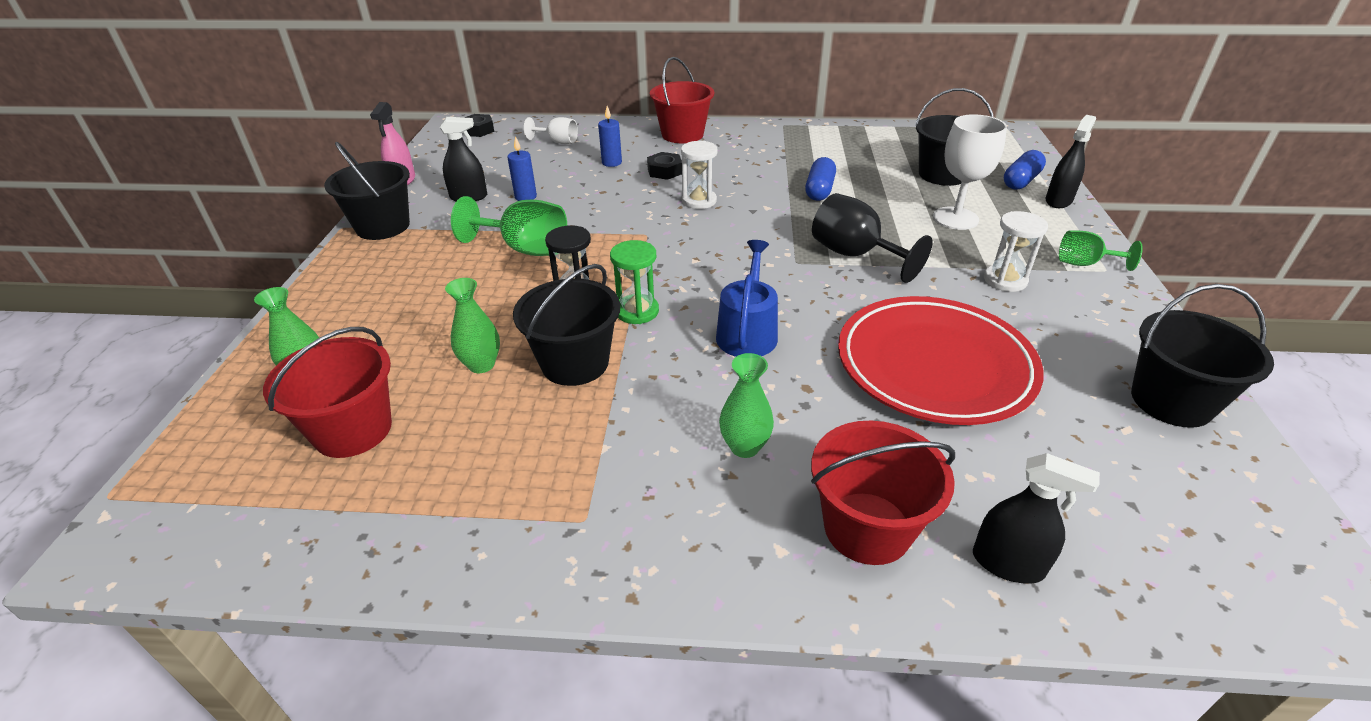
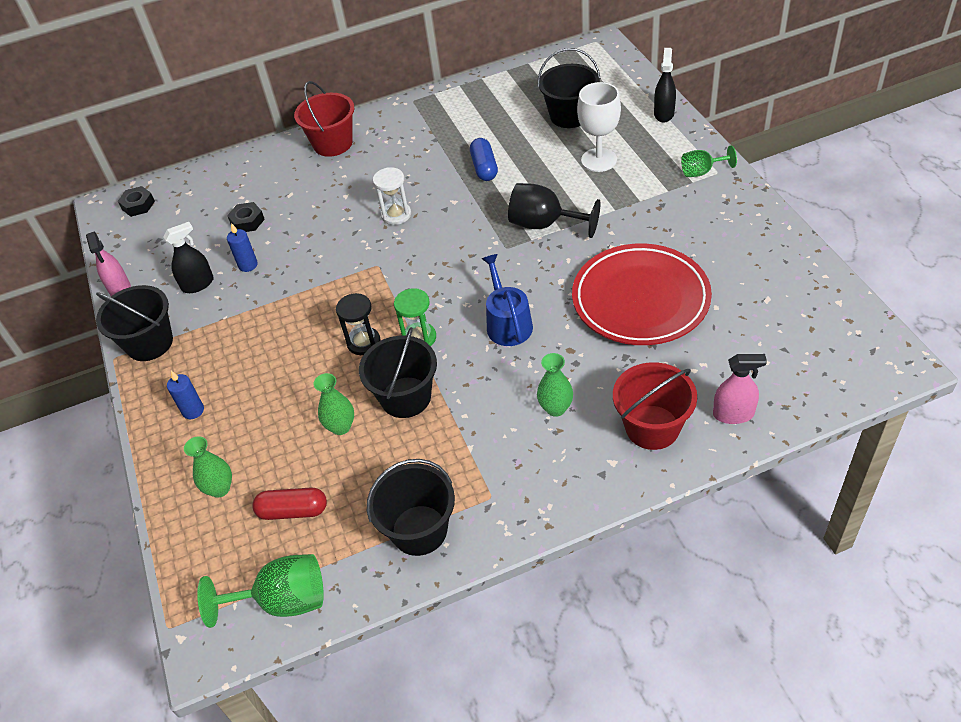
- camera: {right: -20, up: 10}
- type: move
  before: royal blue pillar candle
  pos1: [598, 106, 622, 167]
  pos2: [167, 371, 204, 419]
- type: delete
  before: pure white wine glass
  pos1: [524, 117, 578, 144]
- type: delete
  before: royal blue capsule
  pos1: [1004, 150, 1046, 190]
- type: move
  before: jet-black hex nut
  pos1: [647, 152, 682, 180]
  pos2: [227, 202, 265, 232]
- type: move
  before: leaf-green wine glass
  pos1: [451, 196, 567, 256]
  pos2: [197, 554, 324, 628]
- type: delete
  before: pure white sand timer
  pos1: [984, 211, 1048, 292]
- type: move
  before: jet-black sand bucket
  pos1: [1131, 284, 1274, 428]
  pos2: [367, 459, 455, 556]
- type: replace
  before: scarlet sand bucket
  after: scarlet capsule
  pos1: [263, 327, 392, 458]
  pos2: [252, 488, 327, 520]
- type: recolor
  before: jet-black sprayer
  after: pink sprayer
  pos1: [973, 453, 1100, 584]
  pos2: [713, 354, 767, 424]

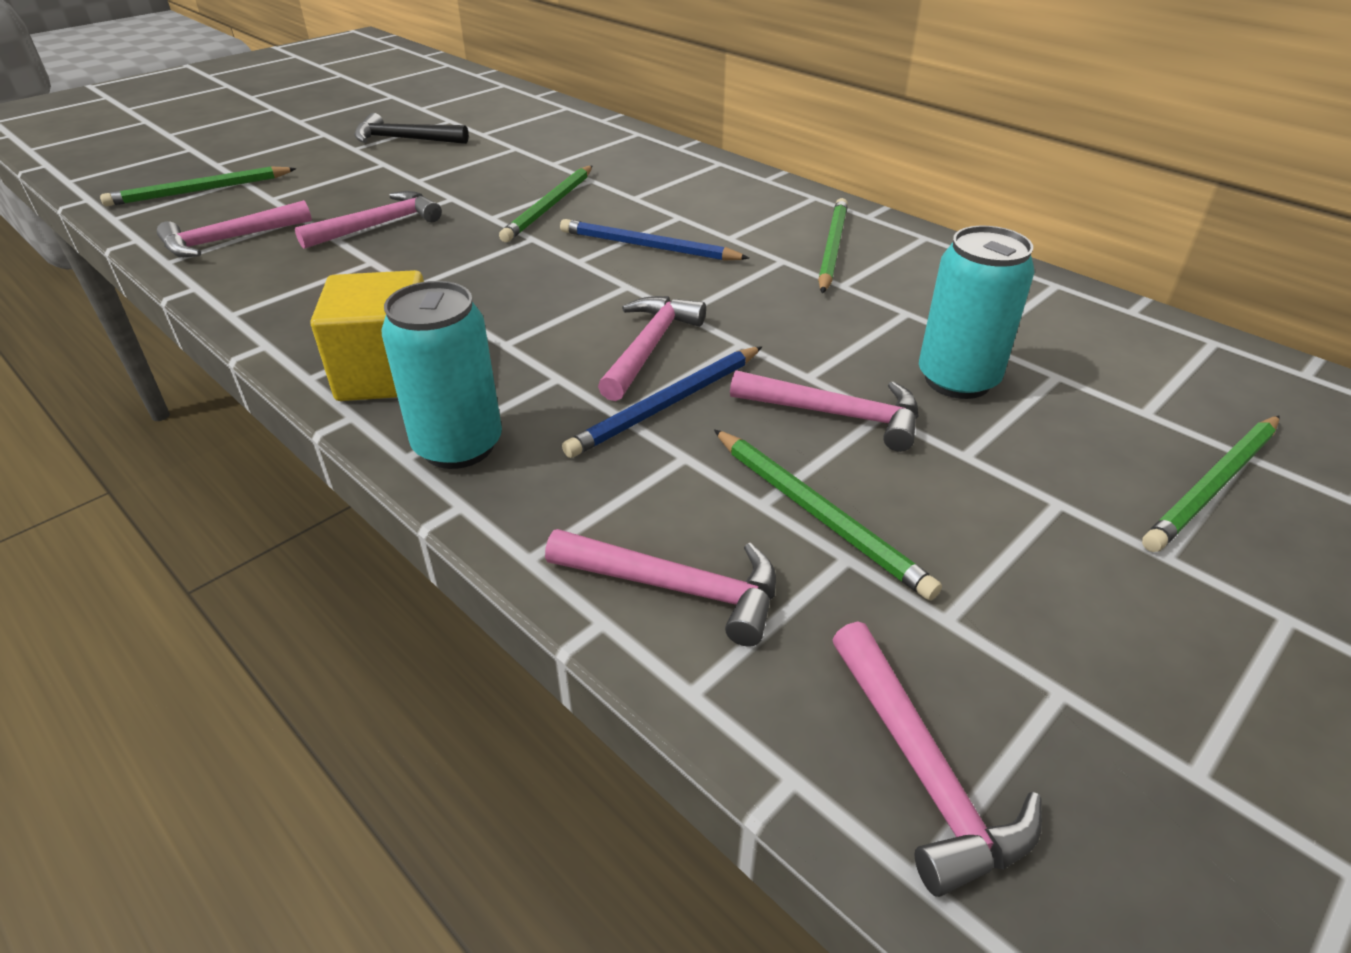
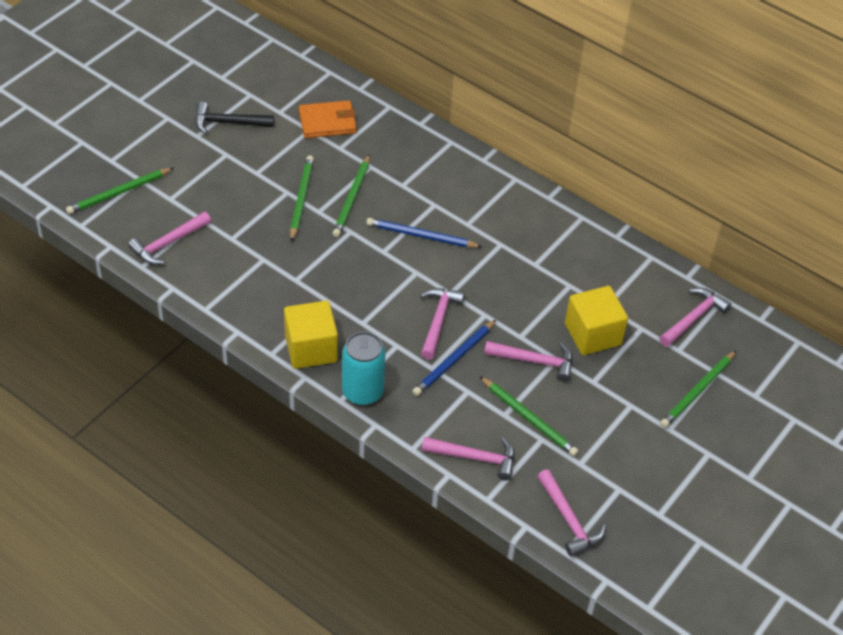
- camera: {right: -10, up: 10}
- type: move
  before: pink claw hammer
  pos1: [295, 191, 442, 249]
  pos2: [659, 288, 731, 347]
- type: move
  before: leaf-green lead pencil
  pos1: [818, 198, 848, 294]
  pos2: [290, 155, 314, 242]
- type: replace
  before: teal soda can
  after: bright yellow block
  pos1: [919, 226, 1035, 399]
  pos2: [565, 286, 628, 355]
- type: insert
  after: orange-coloured wallet
  pos2: [299, 100, 357, 138]

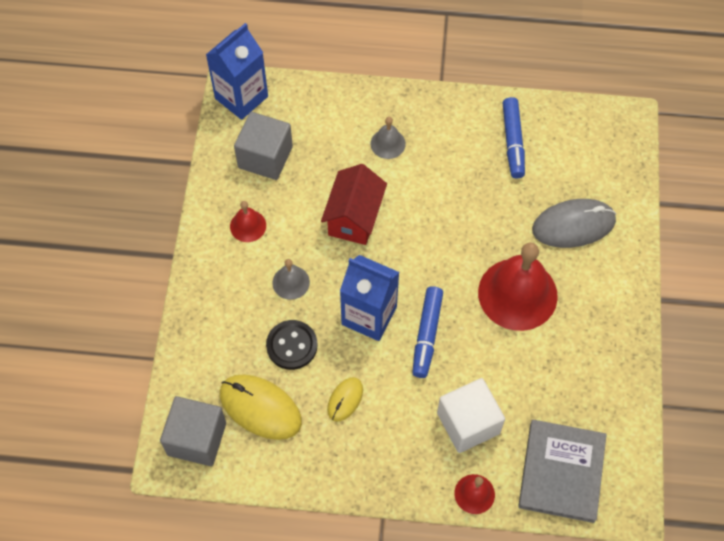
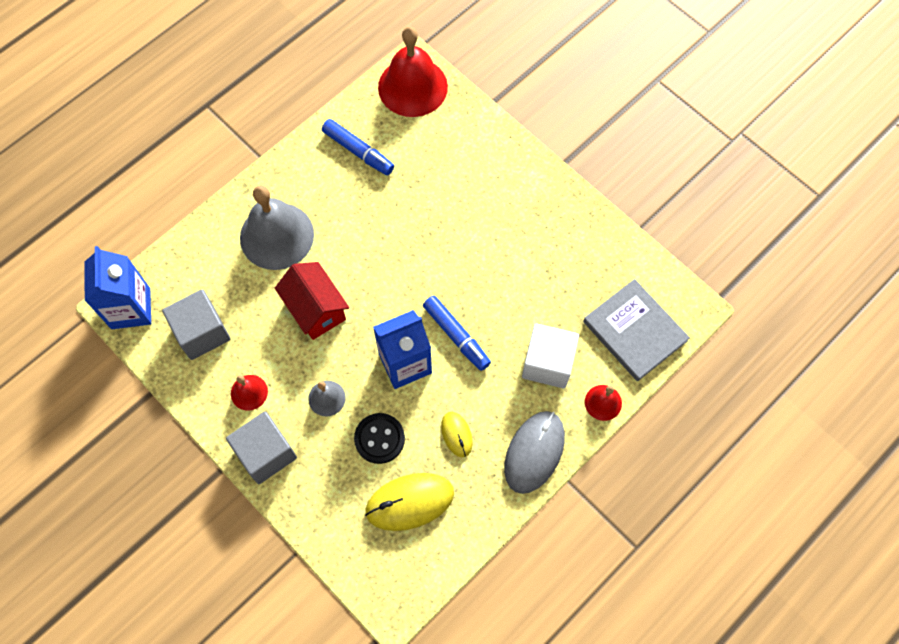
- camera: {right: -50, up: 5}
- type: resize
  before: grey hand bell
  pos1: [371, 117, 406, 159]
  pos2: [240, 185, 314, 270]
  scale: 2.12
- type: move
  before: grey PC mouse
  pos1: [532, 199, 616, 248]
  pos2: [504, 411, 565, 494]
- type: move
  before: scarlet hand bell
  pos1: [478, 242, 558, 331]
  pos2: [378, 27, 448, 117]
- type: move
  before: grey block
  pos1: [160, 396, 226, 466]
  pos2: [226, 411, 297, 484]

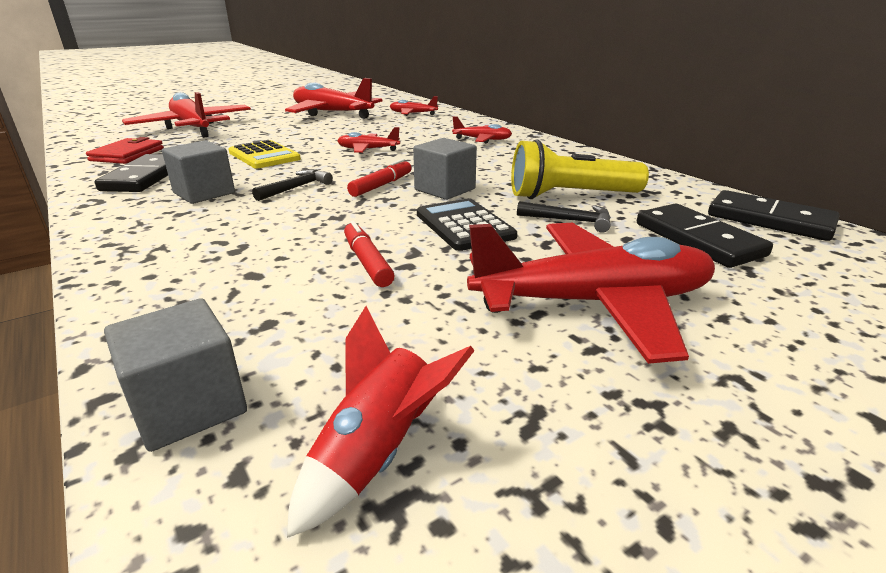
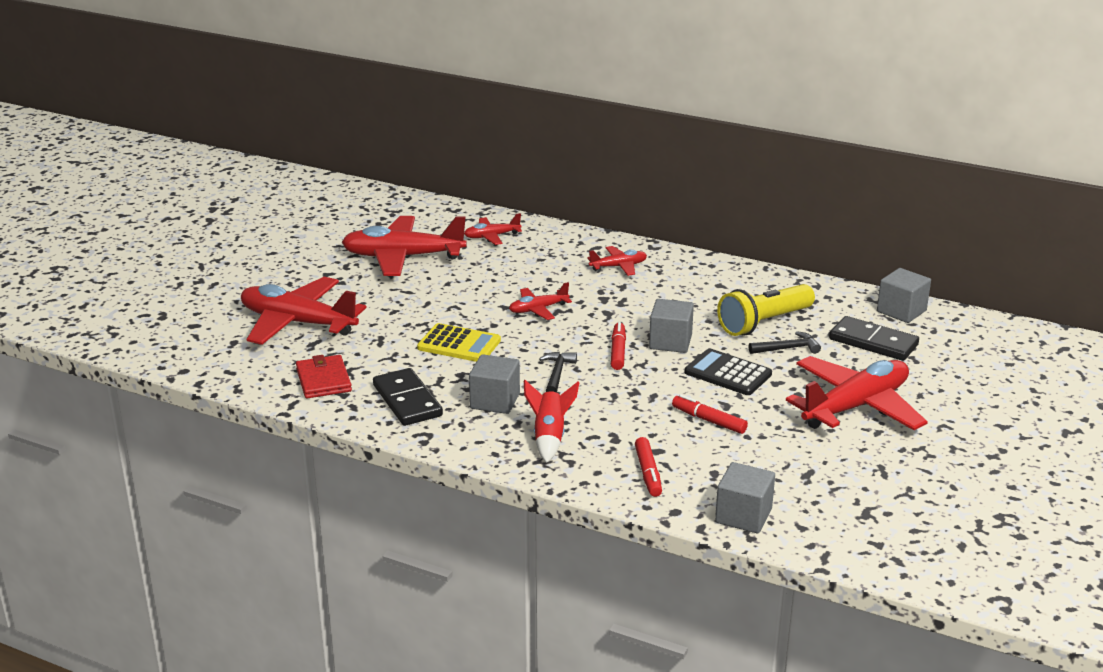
- camera: {right: -30, up: 0}
- type: replace
  before: jet-black domino
  after: grey block
  pos1: [708, 190, 839, 241]
  pos2: [877, 268, 931, 323]
- type: move
  before: scarlet spaceship
  pos1: [287, 306, 475, 538]
  pos2: [524, 380, 579, 463]
- type: insert
  after: scarlet marker
  pos2: [635, 437, 662, 497]

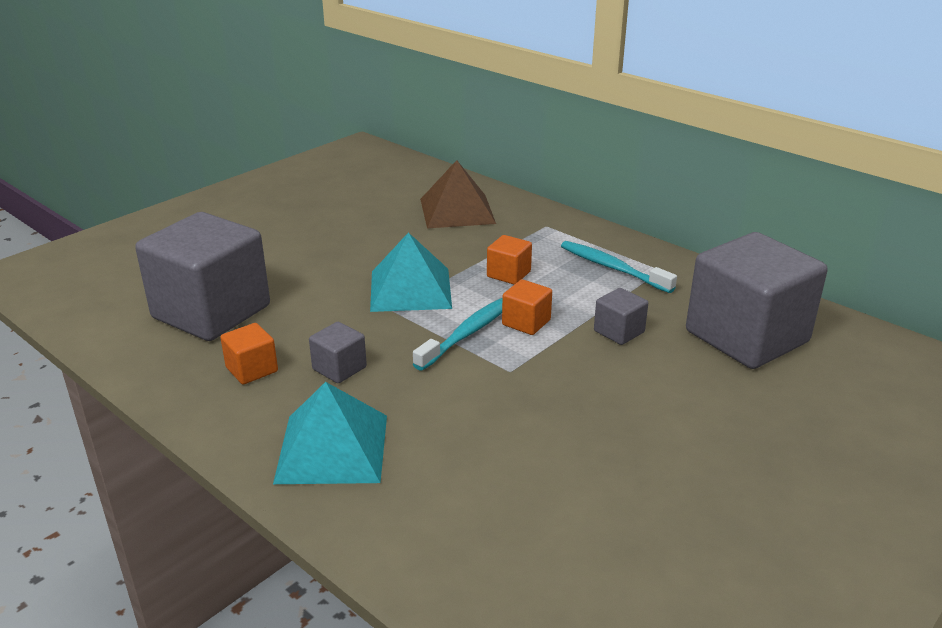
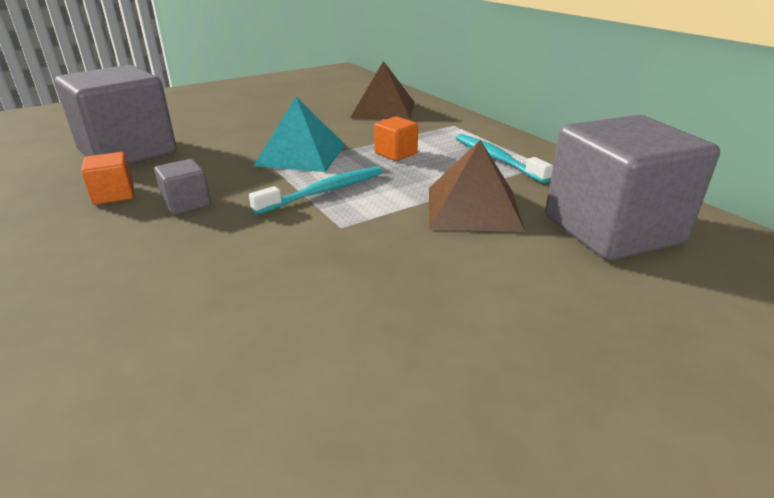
- camera: {right: 15, up: 0}
- type: delete
  before: orange-coloured block
  pos1: [502, 279, 552, 335]
- type: replace
  before: grey block
  after: brown pyramid shape
  pos1: [594, 288, 648, 345]
  pos2: [429, 140, 525, 232]
- type: delete
  before: teal pyramid shape
  pos1: [273, 382, 387, 484]

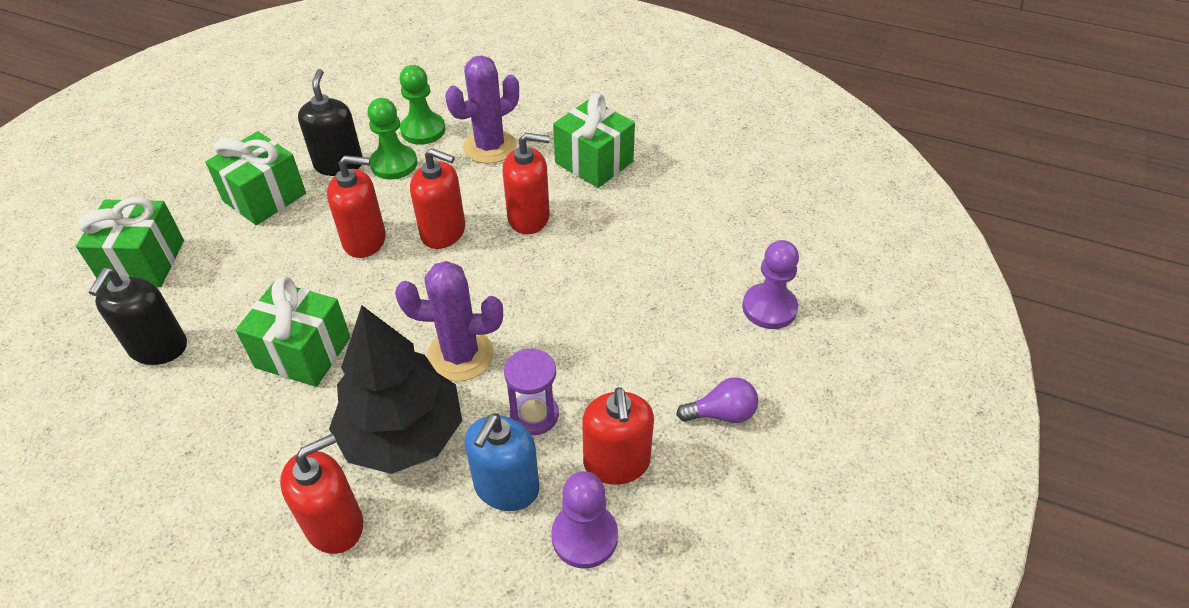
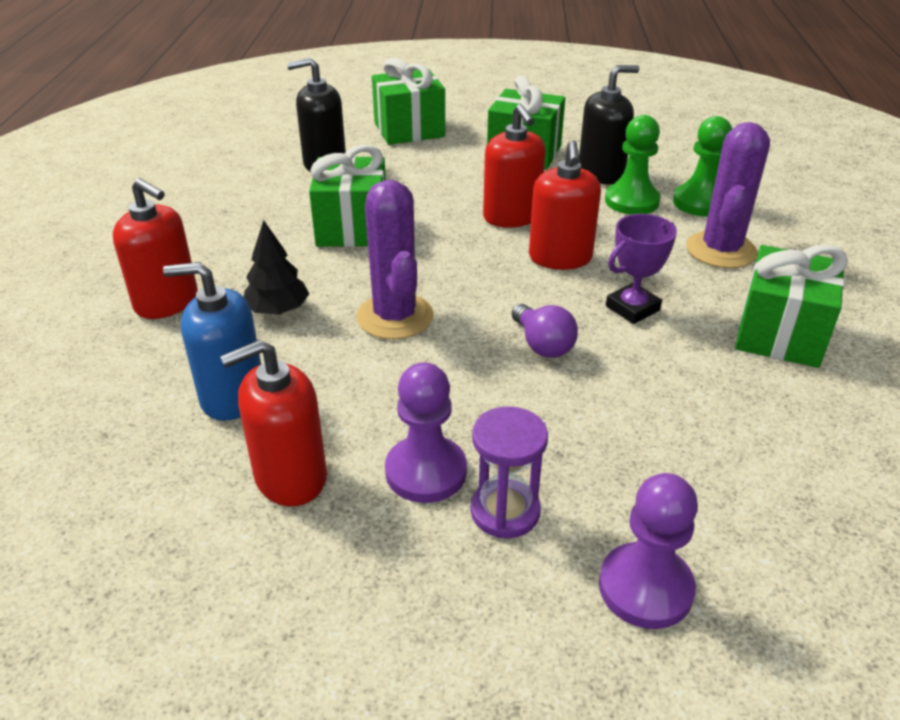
- camera: {right: 70, up: -10}
- type: rotate
  before: royal purple cactus
  pos1: [445, 56, 519, 164]
  pos2: [686, 122, 770, 268]
  turn: 75
- type: replace
  before: scarlet pump bottle
  after: royal purple prize cup
  pos1: [503, 133, 550, 234]
  pos2: [606, 214, 677, 324]
- type: resize
  before: jet-black tree
  pos1: [329, 305, 462, 474]
  pos2: [244, 220, 309, 315]
  scale: 0.48
- type: move
  before: royal purple sand timer
  pos1: [504, 348, 559, 435]
  pos2: [471, 406, 548, 538]
- type: move
  before: royal purple bulb
  pos1: [676, 377, 758, 423]
  pos2: [511, 304, 578, 358]
- type: move
  before: royal purple chess pawn
  pos1: [551, 471, 618, 569]
  pos2: [385, 362, 467, 503]

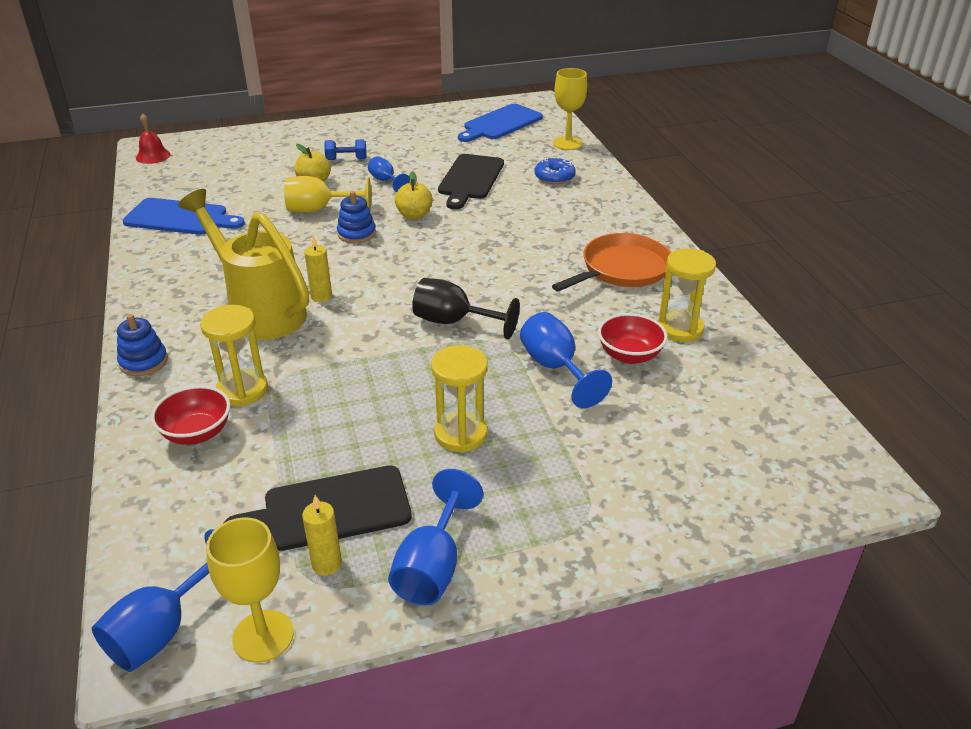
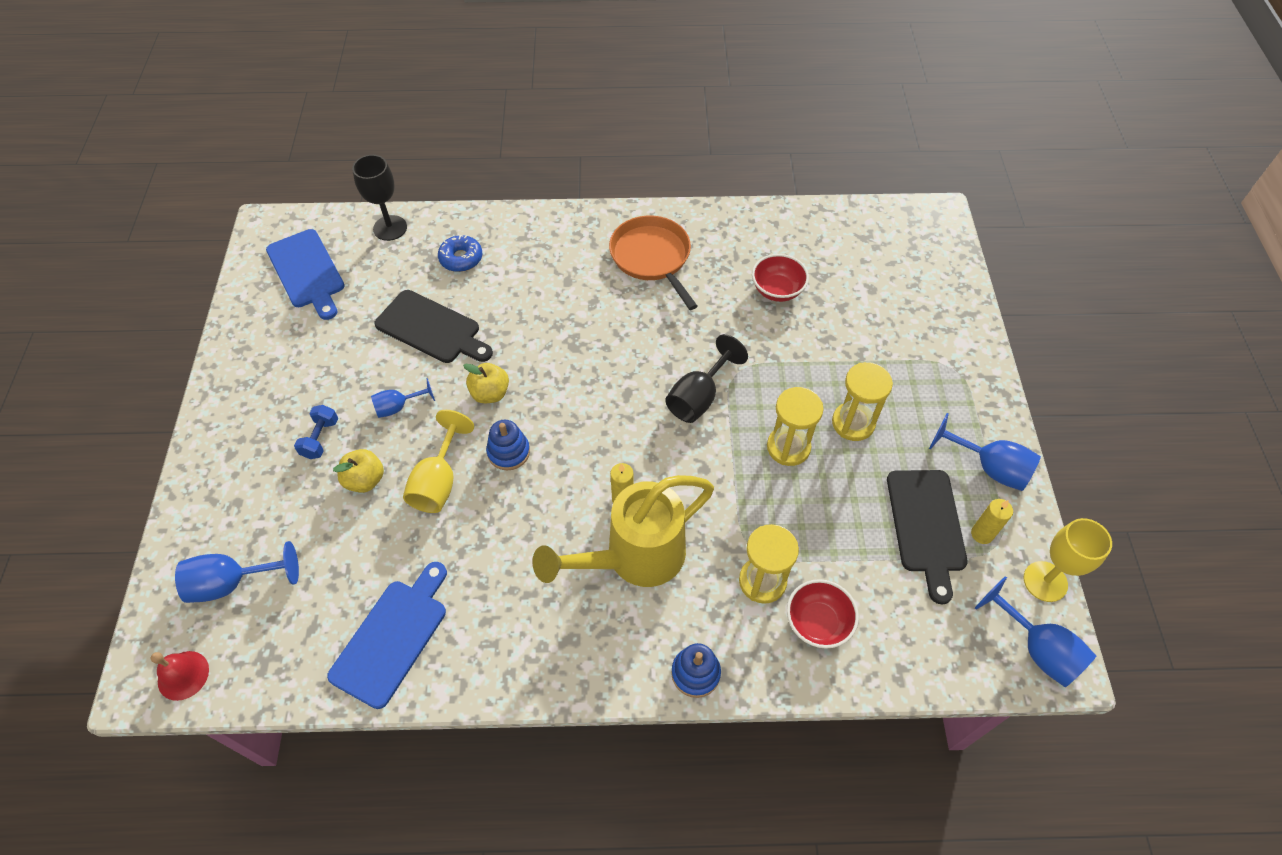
- camera: {right: -75, up: 20}
- type: recolor
  before: bright yellow wine glass
  after: jet-black wine glass
  pos1: [553, 68, 587, 150]
  pos2: [352, 155, 407, 241]
- type: move
  before: bright yellow sand timer
  pos1: [658, 248, 716, 342]
  pos2: [767, 387, 823, 466]
- type: move
  before: royal blue wine glass
  pos1: [520, 312, 612, 408]
  pos2: [175, 541, 299, 603]

